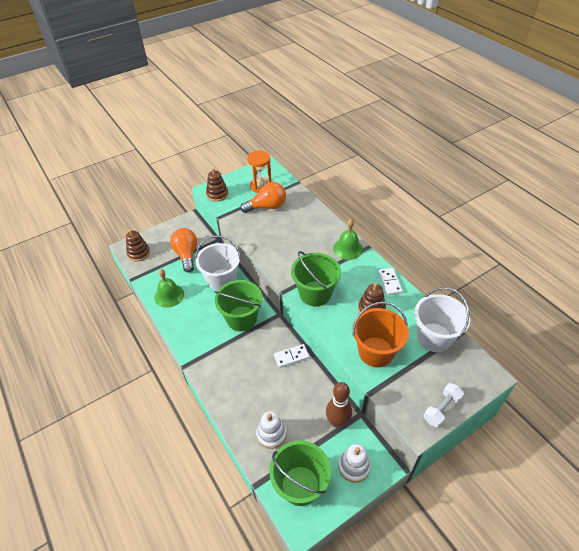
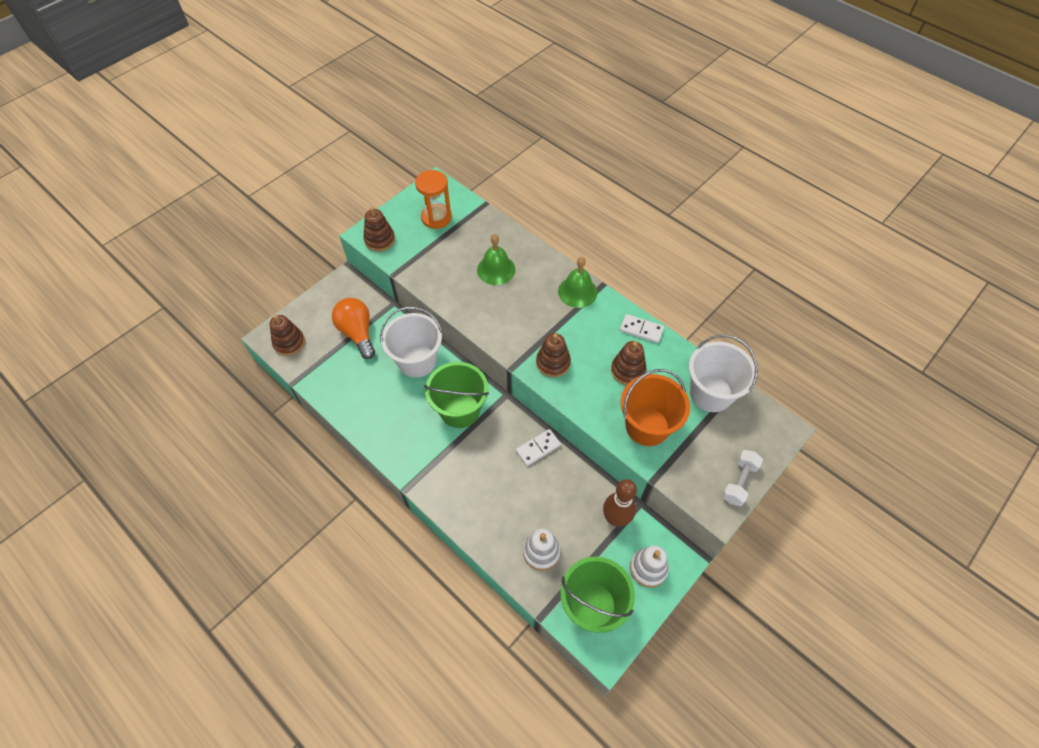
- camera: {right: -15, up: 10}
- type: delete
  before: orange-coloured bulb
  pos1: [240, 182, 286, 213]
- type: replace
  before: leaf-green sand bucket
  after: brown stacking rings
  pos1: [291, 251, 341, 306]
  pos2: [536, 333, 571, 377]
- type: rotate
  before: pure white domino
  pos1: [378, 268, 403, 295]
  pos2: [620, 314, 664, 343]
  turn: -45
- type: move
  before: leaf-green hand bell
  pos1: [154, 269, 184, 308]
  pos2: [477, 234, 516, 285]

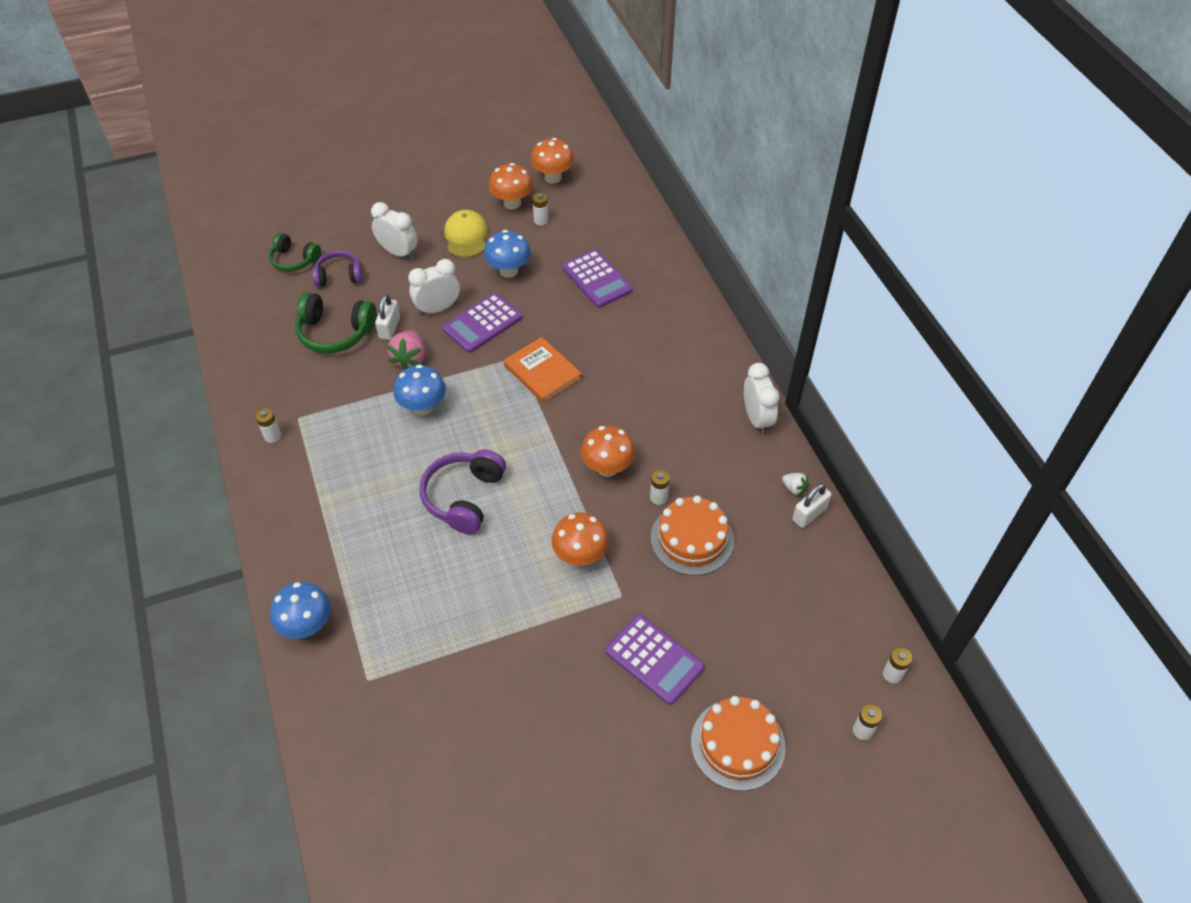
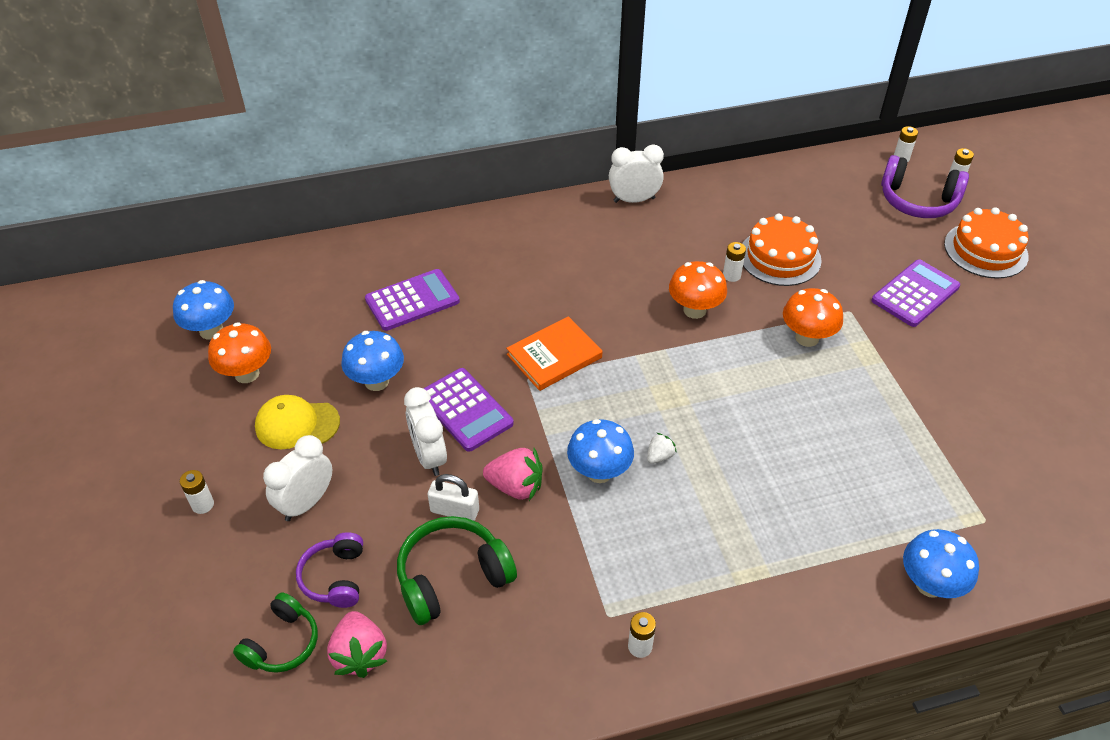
- camera: {right: -85, up: -5}
- type: recolor
  before: orange-coloured toadstool
  after: royal blue toadstool
  pos1: [531, 138, 574, 184]
  pos2: [173, 280, 234, 340]
- type: move
  before: pure white power cell
  pos1: [532, 193, 548, 225]
  pos2: [180, 470, 214, 514]
- type: rotate
  before: leaf-green headphones
  pos1: [295, 292, 377, 353]
  pos2: [397, 516, 517, 625]
  turn: -135
- type: move
  before: royal purple headphones
  pos1: [420, 450, 506, 534]
  pos2: [881, 155, 969, 218]
- type: move
  before: pure white toy strawberry
  pos1: [782, 473, 809, 496]
  pos2: [647, 433, 677, 464]
- type: delete
  before: pure white small lock
  pos1: [792, 483, 832, 528]
- type: insert
  after: pink toy strawberry
  pos2: [327, 611, 387, 678]

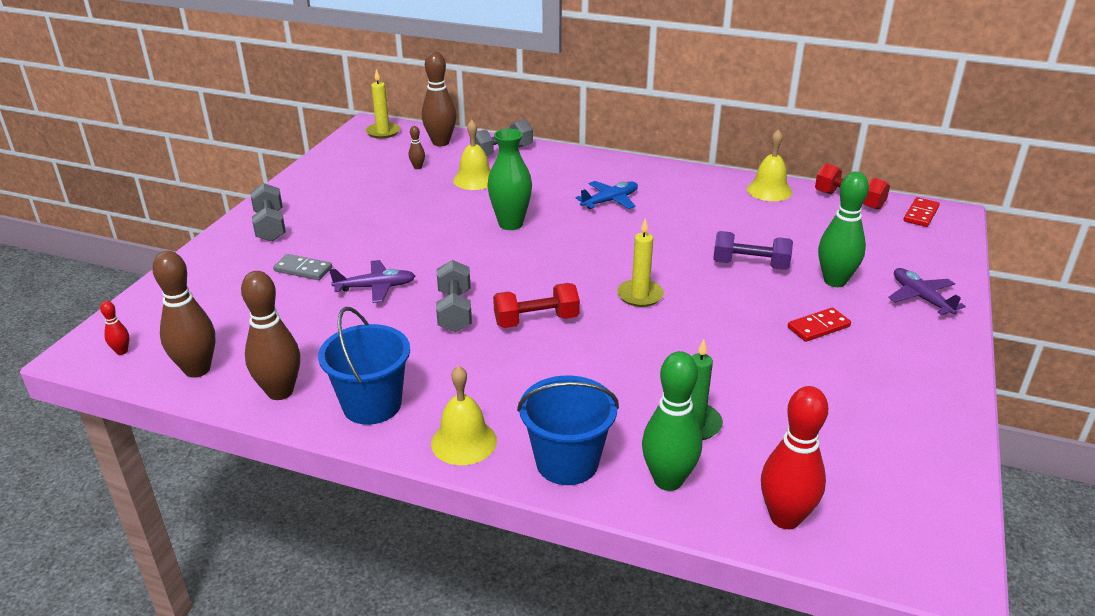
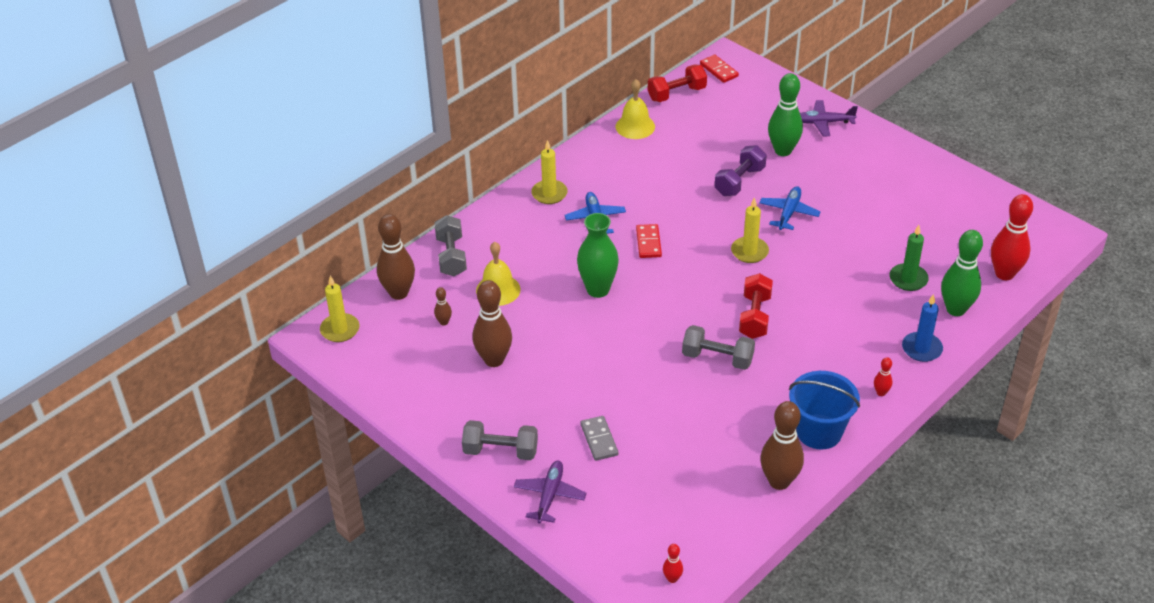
- camera: {right: -65, up: 10}
- type: move
  before: brown bowling pin
  pos1: [152, 251, 216, 378]
  pos2: [472, 280, 512, 367]
- type: rotate
  before: grey domino
  pos1: [273, 254, 332, 280]
  pos2: [580, 416, 618, 461]
  turn: -60
- type: move
  before: royal purple aeroplane
  pos1: [329, 260, 415, 303]
  pos2: [514, 460, 586, 524]
- type: move
  before: scarlet domino
  pos1: [788, 308, 851, 342]
  pos2: [636, 224, 662, 258]
- type: replace
  before: bright yellow hand bell
  after: scarlet bowling pin
  pos1: [431, 366, 497, 465]
  pos2: [874, 357, 893, 396]
- type: replace
  before: royal blue sand bucket
  after: royal blue pillar candle
  pos1: [517, 375, 619, 485]
  pos2: [902, 294, 943, 362]
- type: insert
  after: bright yellow pillar candle
  pos2: [531, 140, 568, 204]
- type: insert
  after: royal blue aeroplane
  pos2: [759, 186, 820, 230]

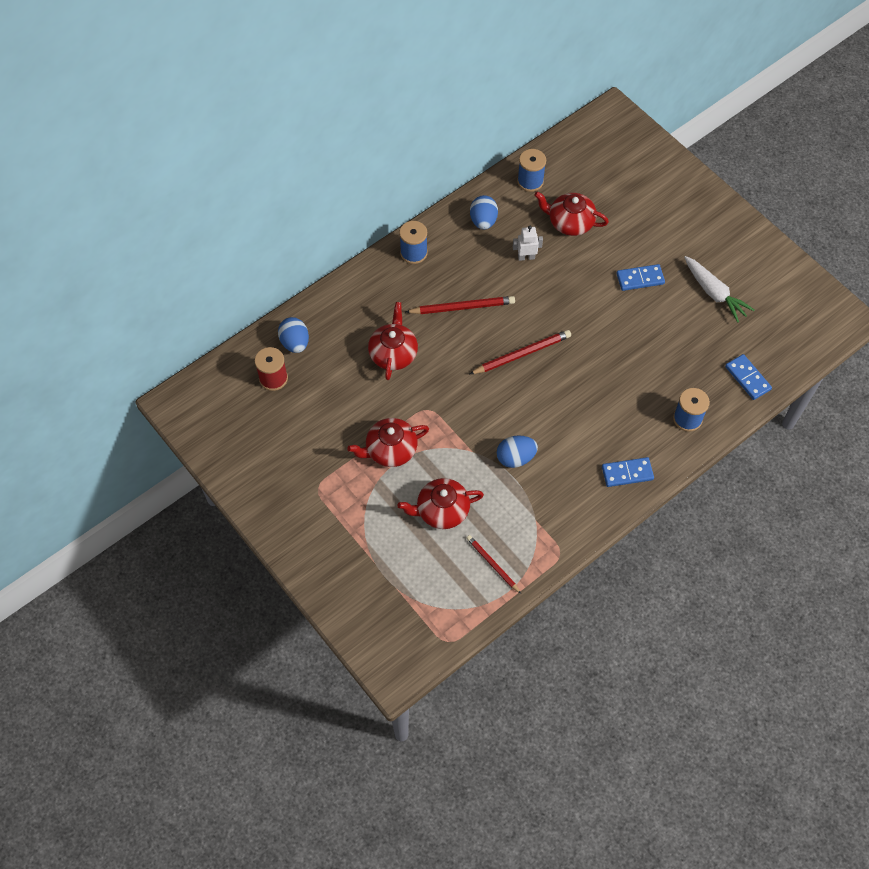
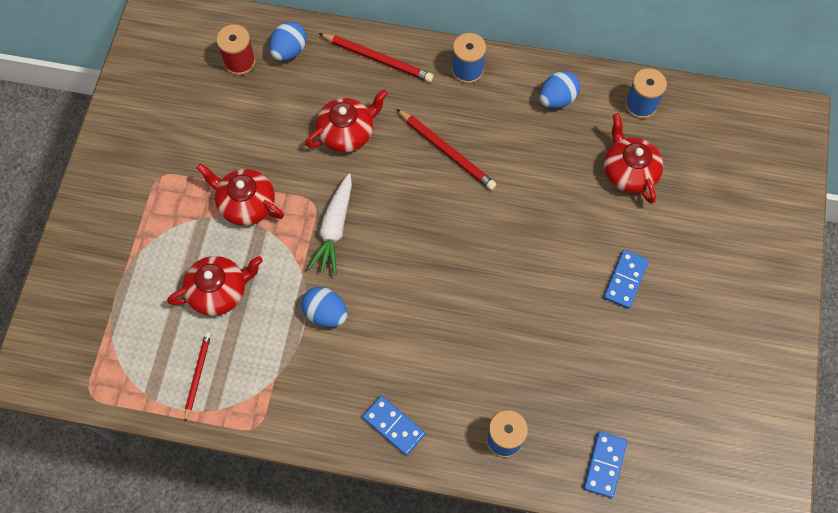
- camera: {right: 50, up: 5}
- type: delete
  before: pure white toy robot
  pos1: [513, 226, 543, 261]
- type: move
  before: pure white root vegetable
  pos1: [684, 256, 754, 323]
  pos2: [308, 173, 352, 275]
- type: rotate
  before: royal blue domino
  pos1: [617, 264, 665, 291]
  pos2: [604, 250, 649, 309]
  turn: 75
- type: move
  before: scarlet lead pencil
  pos1: [470, 330, 571, 374]
  pos2: [319, 33, 434, 82]
- type: rotate
  before: scarlet teapot
  pos1: [397, 478, 484, 529]
  pos2: [167, 256, 263, 316]
  turn: 120

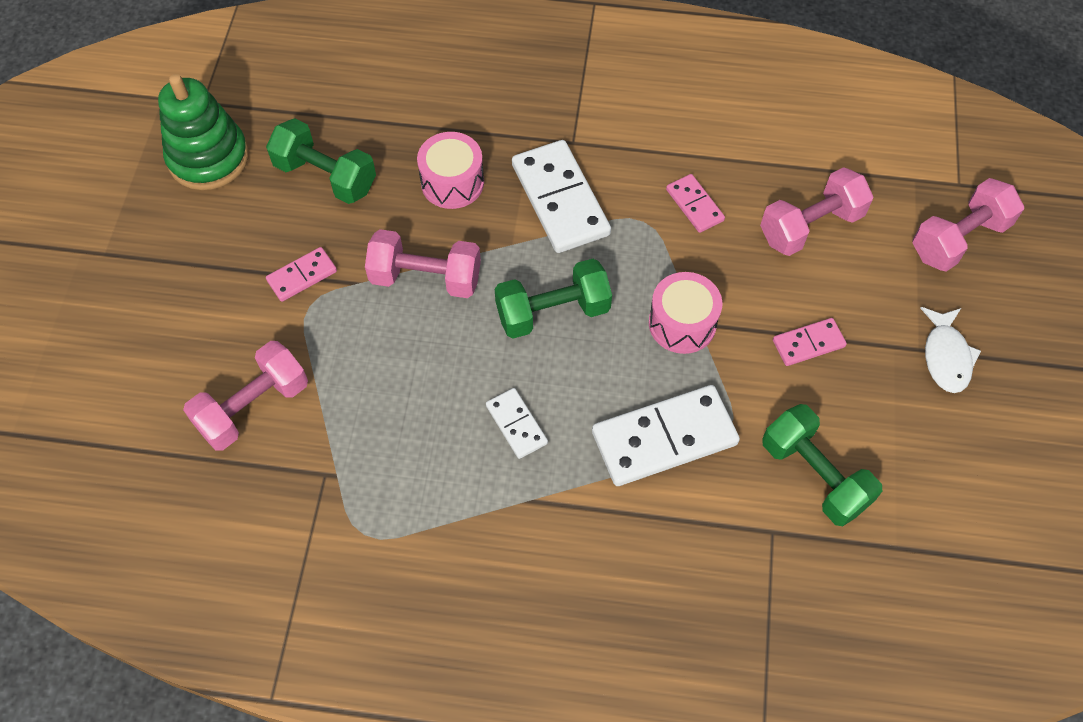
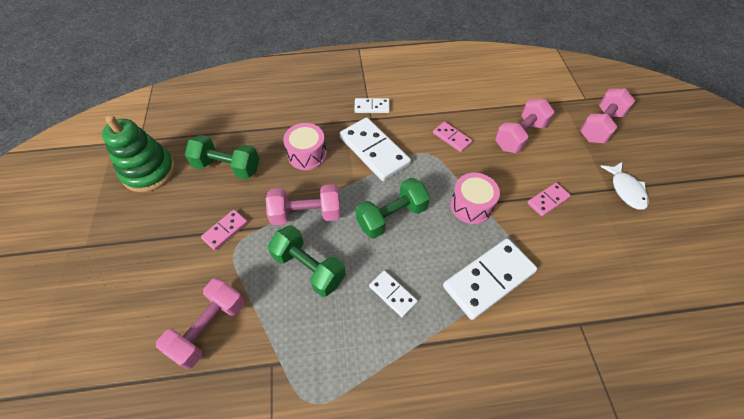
- camera: {right: -15, up: -5}
- type: move
  before: leaf-green free weight
  pos1: [762, 404, 882, 526]
  pos2: [268, 225, 346, 297]
- type: insert
  after: pure white domino
  pos2: [354, 98, 390, 113]

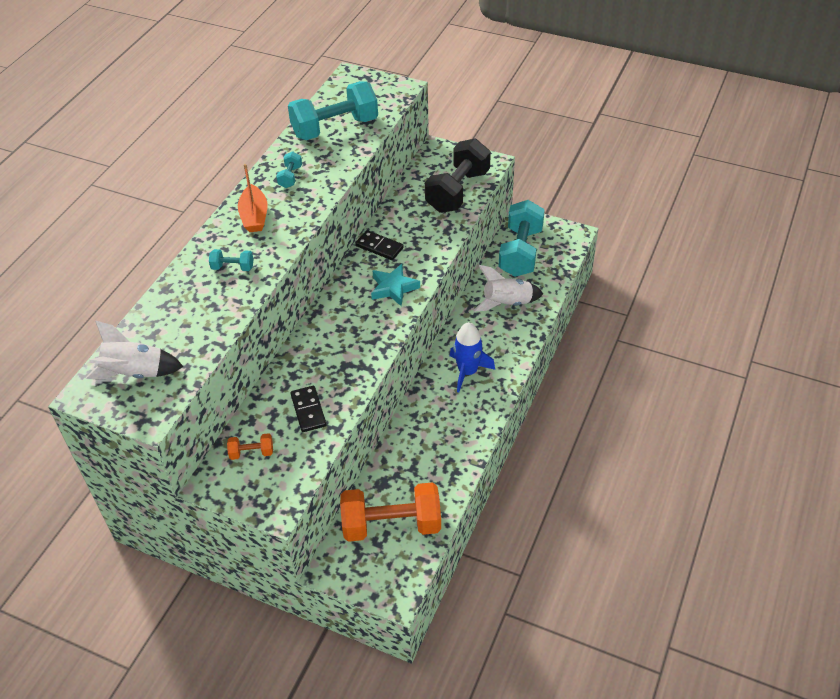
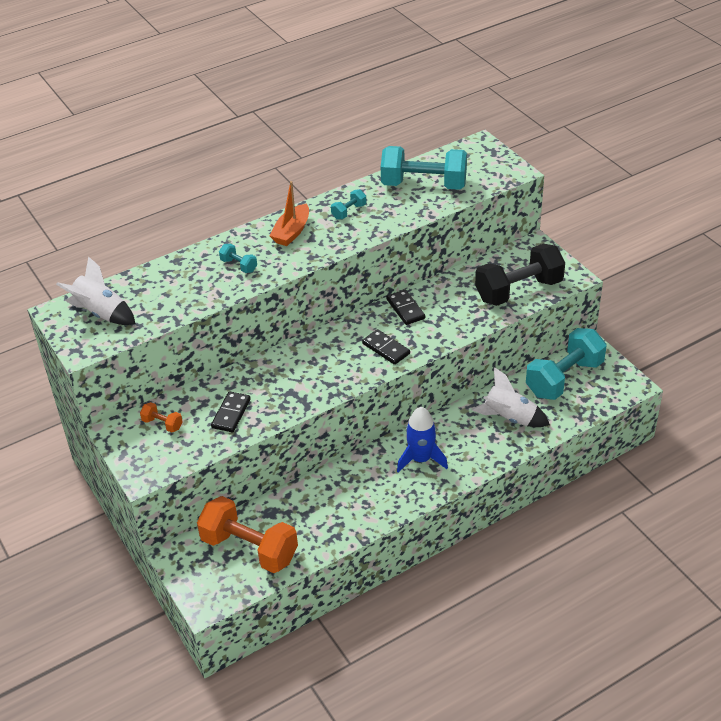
- camera: {right: 35, up: -5}
- type: replace
  before: teal star shape
  after: jet-black domino
  pos1: [371, 264, 420, 307]
  pos2: [362, 329, 410, 365]

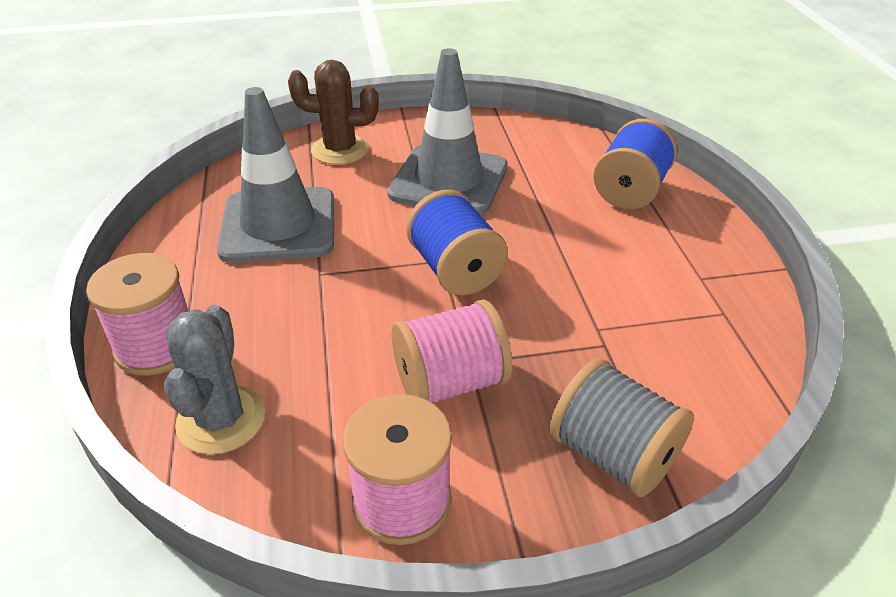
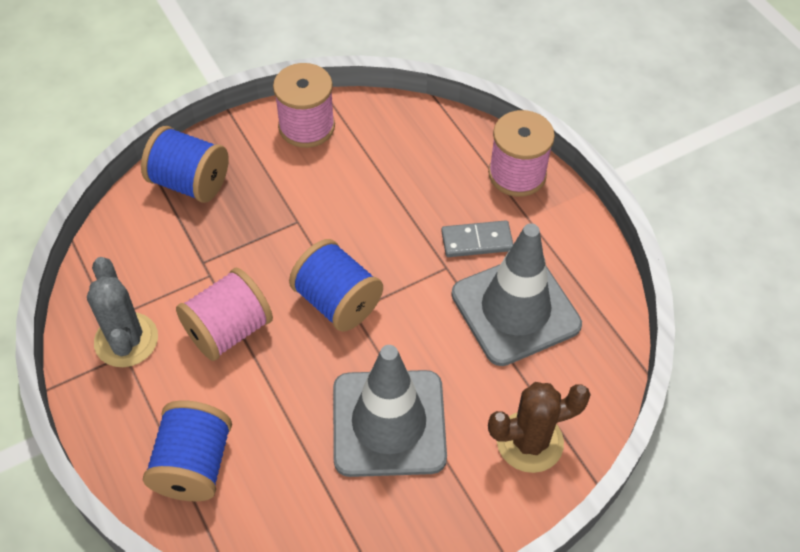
- camera: {right: 160, up: 15}
- type: move
  before: pink bobbin
  pos1: [392, 299, 512, 403]
  pos2: [176, 268, 273, 361]
- type: move
  before: grey cactus
  pos1: [164, 305, 265, 455]
  pos2: [87, 257, 158, 367]
- type: recolor
  before: grey bobbin
  after: royal blue bobbin
  pos1: [550, 358, 694, 497]
  pos2: [141, 126, 229, 203]
- type: insert
  after: grey domino
  pos2: [441, 220, 513, 257]

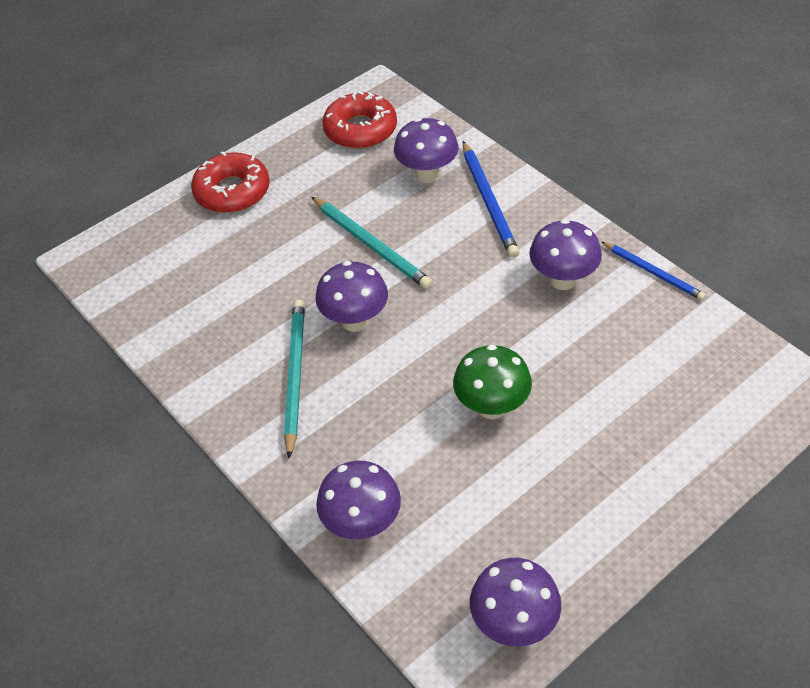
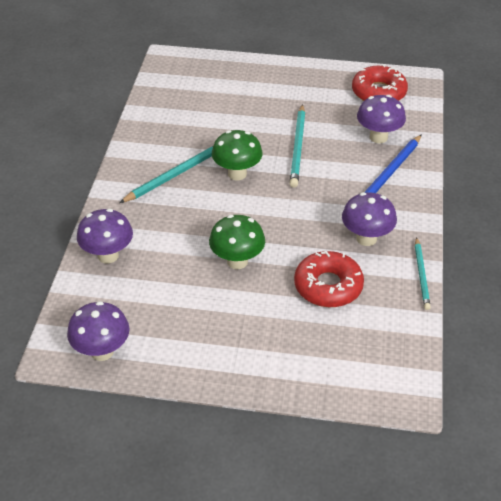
- camera: {right: 45, up: -5}
- type: move
  before: scarlet doughnut
  pos1: [191, 151, 270, 213]
  pos2: [294, 251, 364, 307]
- type: recolor
  before: royal blue lead pencil
  after: teal lead pencil
  pos1: [601, 241, 706, 300]
  pos2: [415, 237, 431, 310]
- type: recolor
  before: royal purple toadstool
  after: leaf-green toadstool
  pos1: [315, 261, 388, 332]
  pos2: [212, 130, 263, 180]

